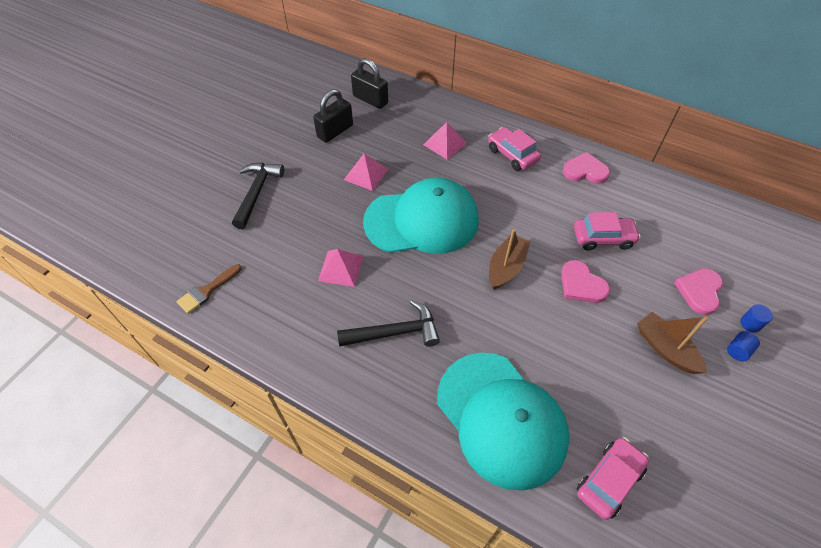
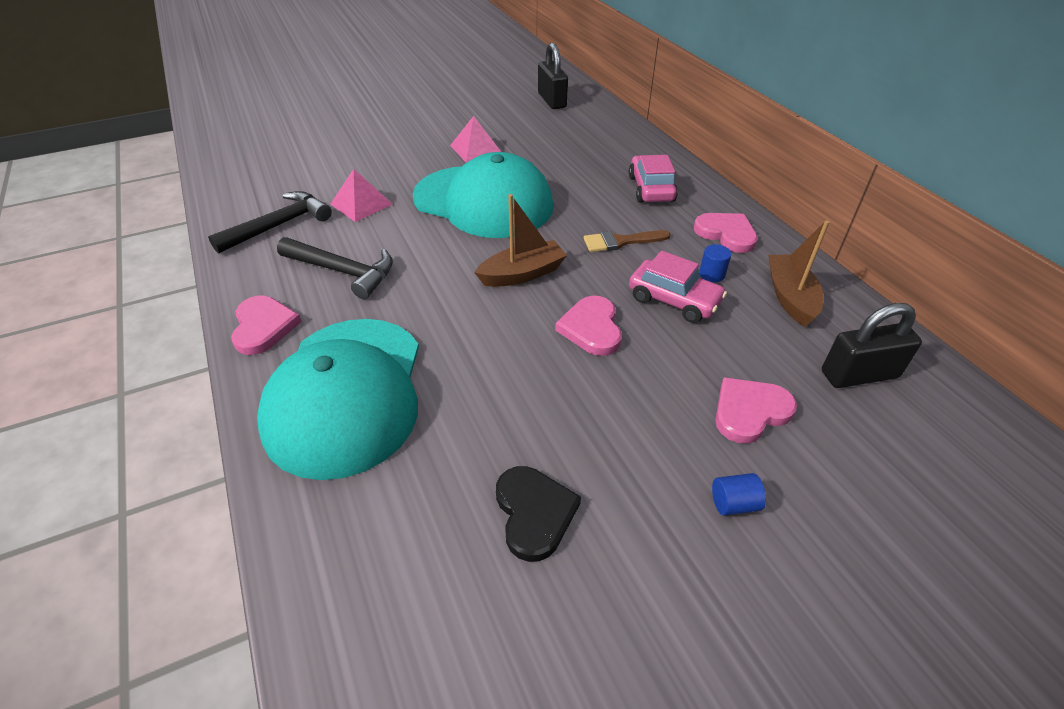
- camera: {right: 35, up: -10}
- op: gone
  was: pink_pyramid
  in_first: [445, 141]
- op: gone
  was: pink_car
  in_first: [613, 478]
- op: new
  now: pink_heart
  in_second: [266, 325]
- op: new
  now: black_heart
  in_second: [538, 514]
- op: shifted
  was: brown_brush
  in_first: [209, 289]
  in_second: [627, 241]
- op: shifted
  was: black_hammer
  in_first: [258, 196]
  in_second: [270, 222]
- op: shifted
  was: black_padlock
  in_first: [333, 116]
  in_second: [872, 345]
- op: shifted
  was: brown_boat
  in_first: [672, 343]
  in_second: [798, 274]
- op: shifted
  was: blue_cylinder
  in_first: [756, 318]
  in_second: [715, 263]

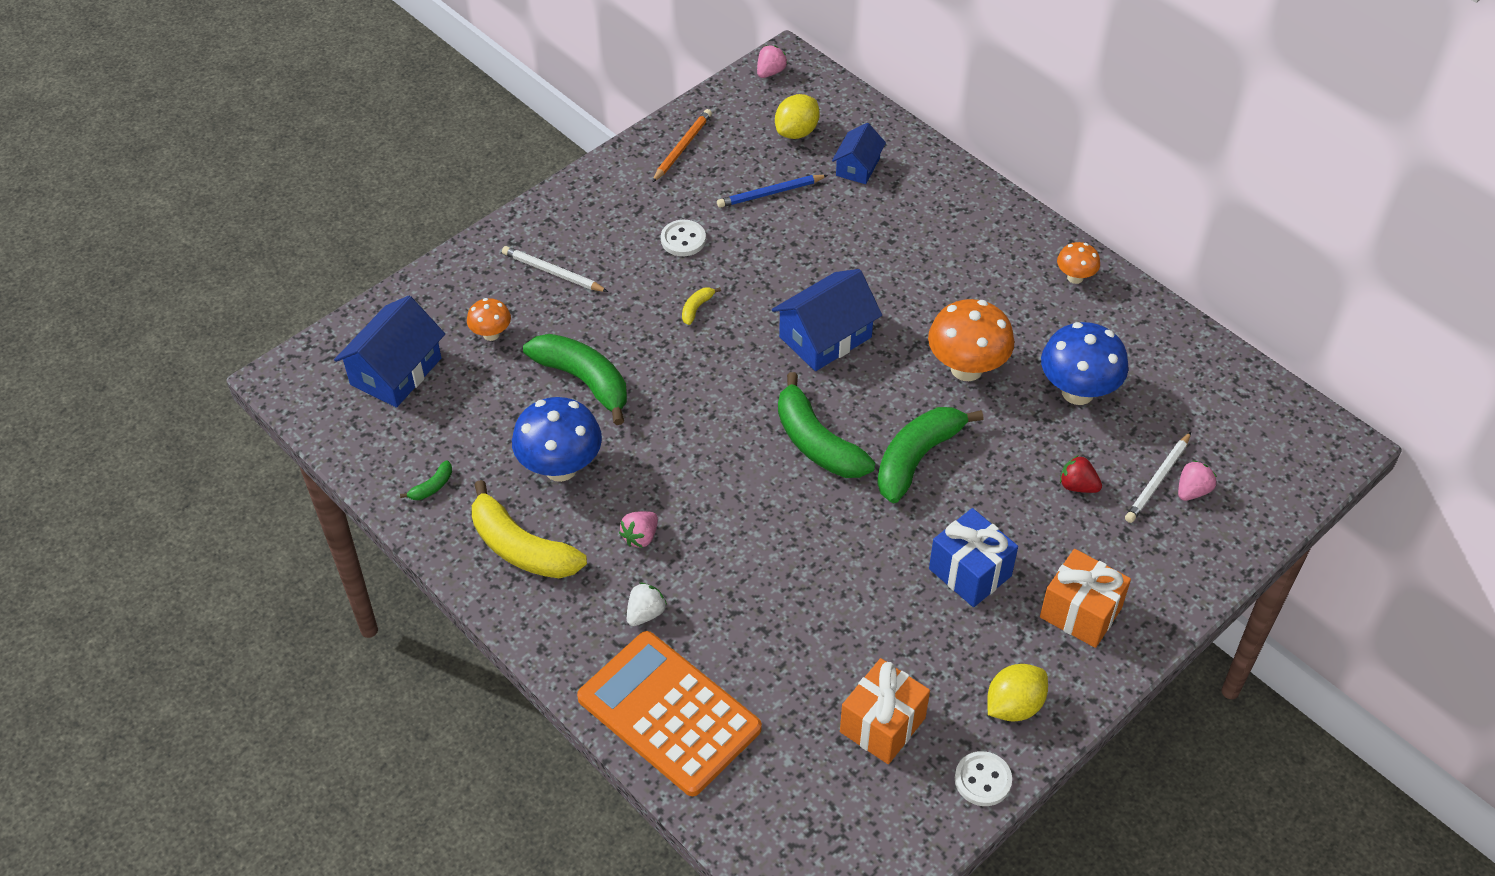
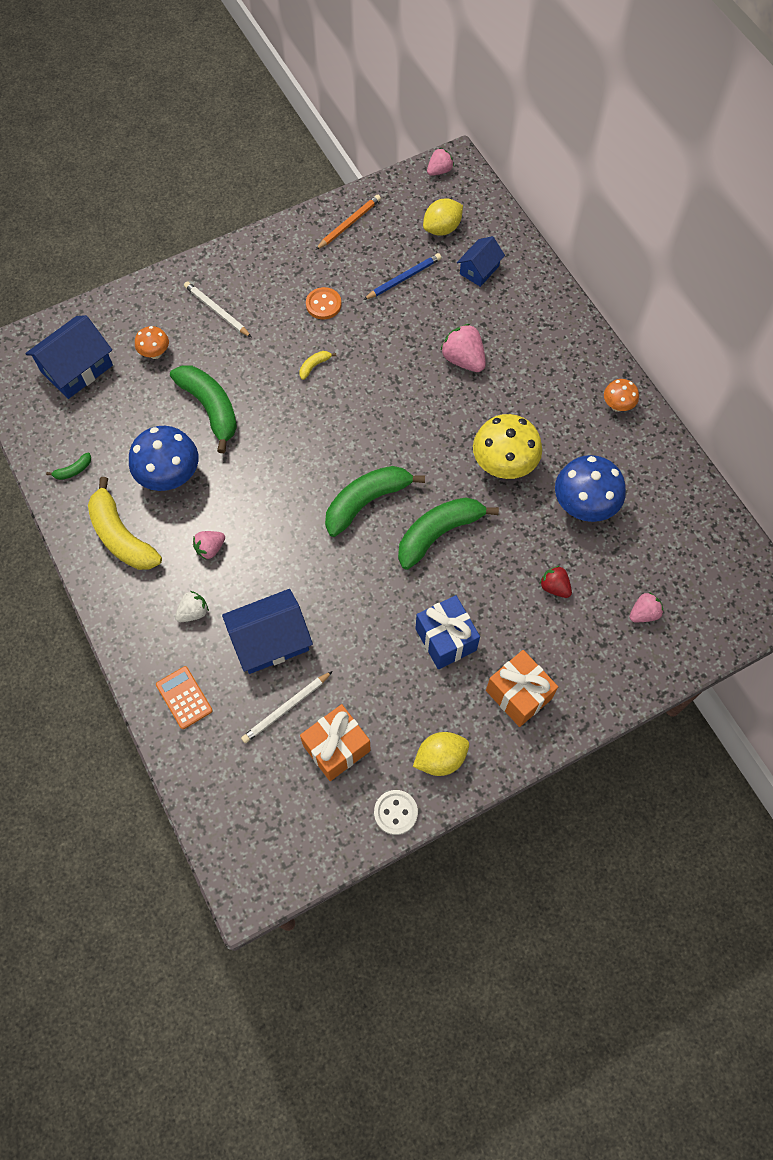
- camera: {right: 15, up: 15}
- op: new
  now: pink_strawberry
  in_second: [463, 348]
- op: shifted
  was: blue_house
  in_first: [827, 320]
  in_second: [267, 631]
- op: shifted
  was: white_pencil
  in_first: [1158, 477]
  in_second: [287, 707]
- op: repainted
  was: white_button
  now: orange_button
  in_first: [683, 238]
  in_second: [324, 303]
- op: repainted
  was: orange_mushroom
  now: yellow_mushroom
  in_first: [971, 340]
  in_second: [507, 446]
- op: rotated
  was: blue_pencil
  in_first: [772, 191]
  in_second: [402, 276]
  clockwise: 150
- op: rotated
  was: green_banana
  in_first: [826, 425]
  in_second: [375, 501]
  clockwise: 75
- op: scaled
  was: orange_calculator
  in_first: [669, 713]
  in_second: [184, 697]
  ratio: 0.45

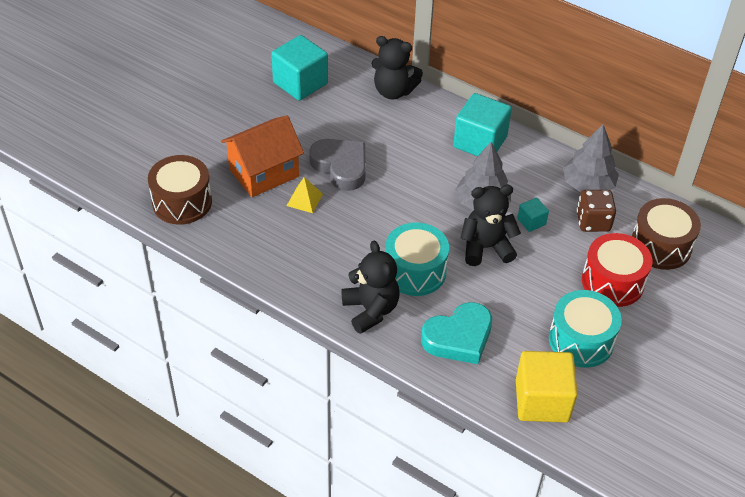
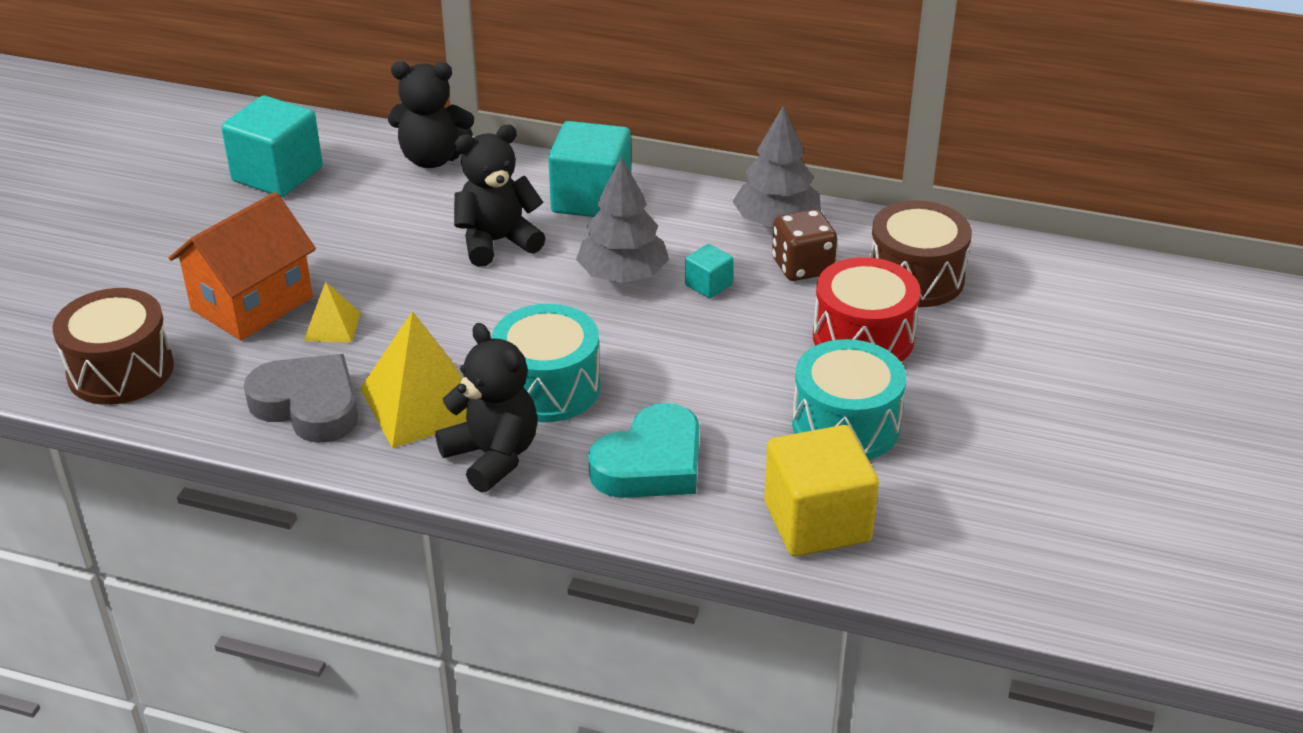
- camera: {right: -15, up: -10}
- op: new
  now: yellow_pyramid
  in_second: [413, 379]
- op: shifted
  was: grey_heart
  in_first: [337, 165]
  in_second: [301, 398]
- op: shifted
  was: black_teddy_bear
  in_first: [490, 225]
  in_second: [499, 195]

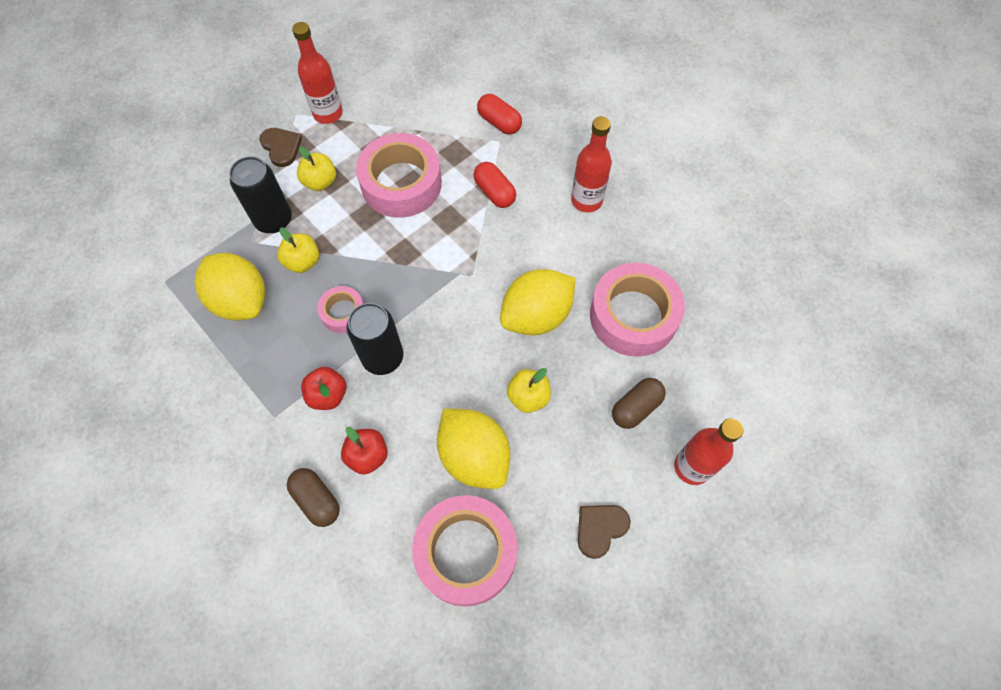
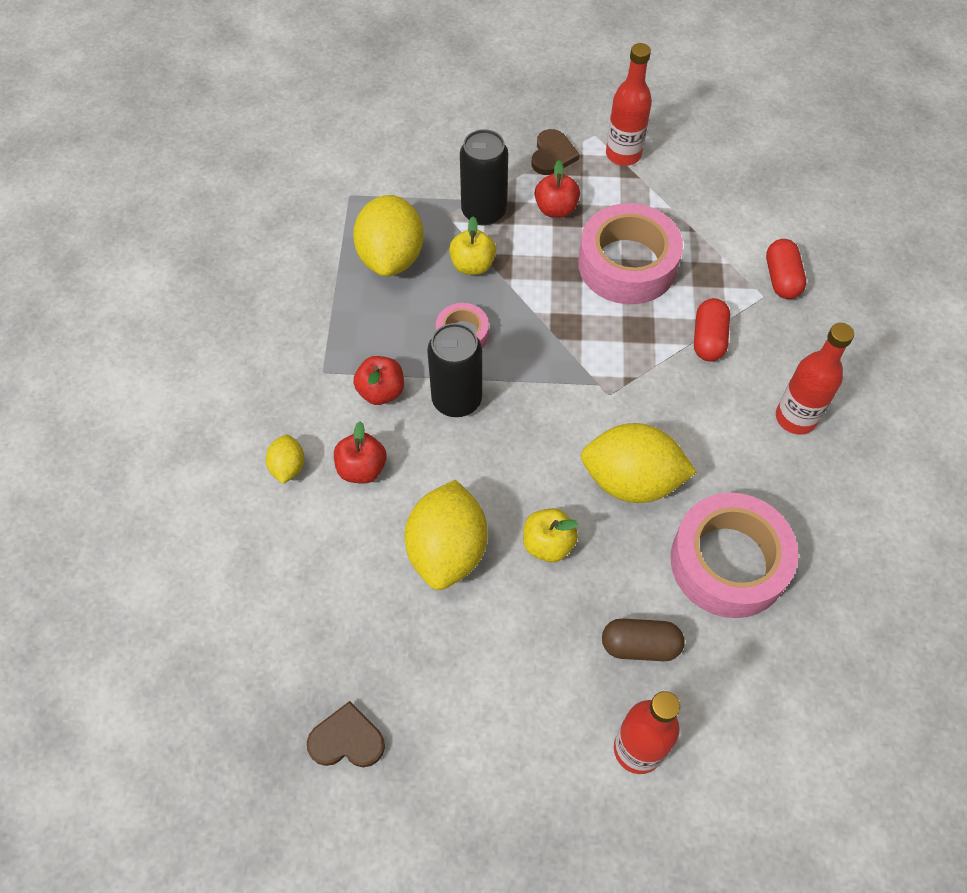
- camera: {right: 45, up: -5}
- op: gone
  was: pink_tape
  in_first: [465, 550]
- op: shifted
  was: brown_heart
  in_first: [604, 532]
  in_second: [346, 734]
- op: swapped
  was: brown_capsule
  now: yellow_lemon
  in_first: [313, 497]
  in_second: [285, 459]
- op: repainted
  was: yellow_apple
  now: red_apple
  in_first: [316, 168]
  in_second: [557, 189]

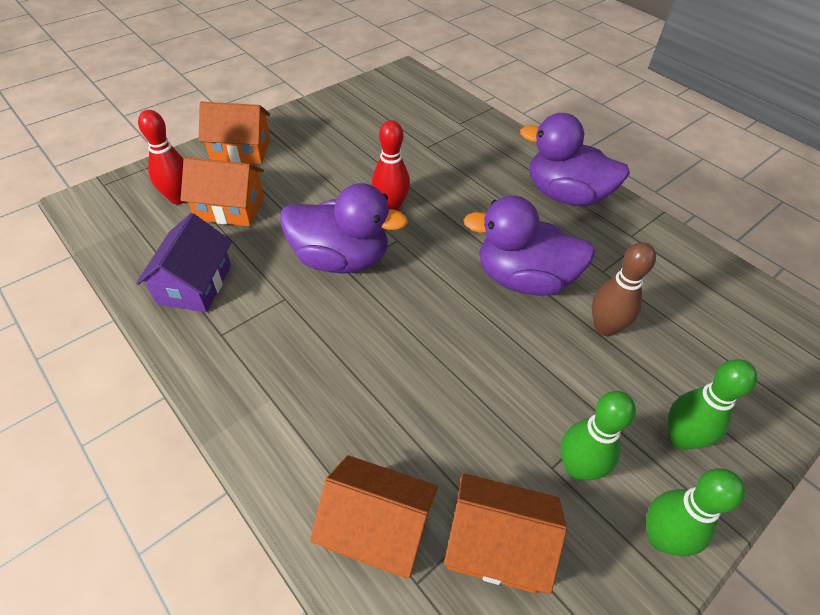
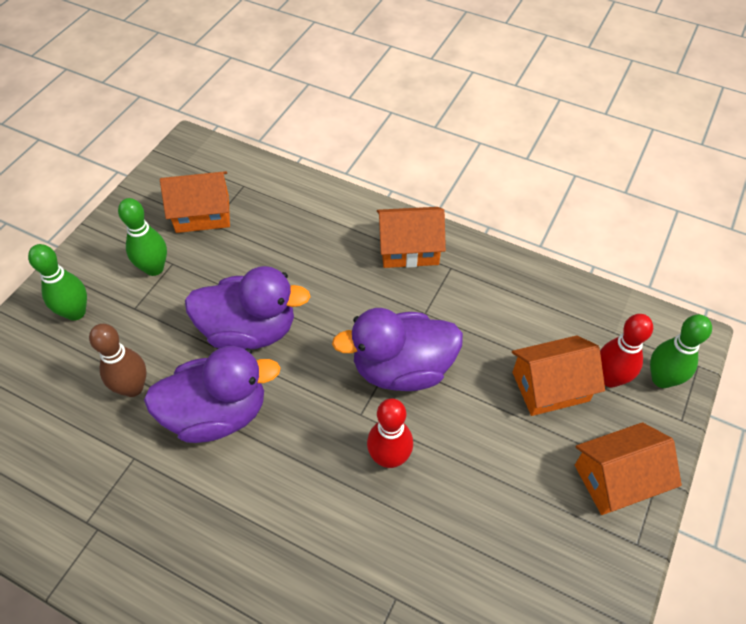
- camera: {right: 160, up: 5}
- op: gone
  was: purple_house
  in_first: [184, 262]
- op: shifted
  was: orange_house
  in_first: [374, 516]
  in_second: [411, 237]
- op: shifted
  was: purple_duck
  in_first: [575, 160]
  in_second: [248, 307]
- op: shifted
  was: green_bowling_pin
  in_first: [695, 512]
  in_second: [681, 351]

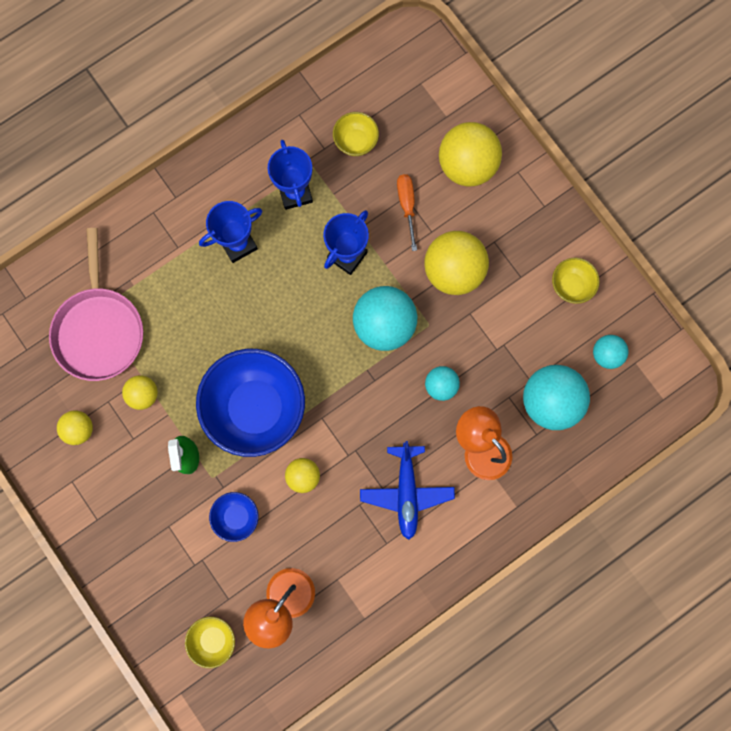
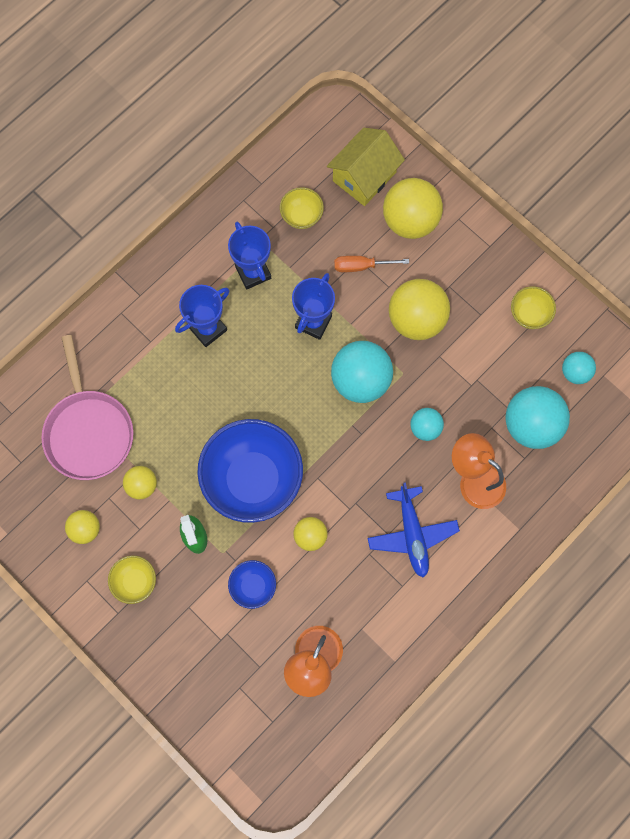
- camera: {right: -10, up: -5}
- op: new
  now: yellow_house
  in_second: [366, 167]
- op: shifted
  was: yellow_bowl
  in_first: [210, 642]
  in_second: [132, 580]
- op: rotated
  was: orange_screwdriver
  in_first: [407, 212]
  in_second: [371, 264]
  clockwise: -75

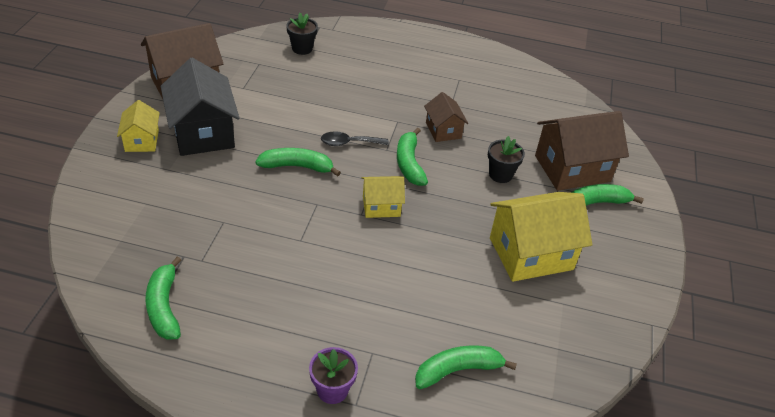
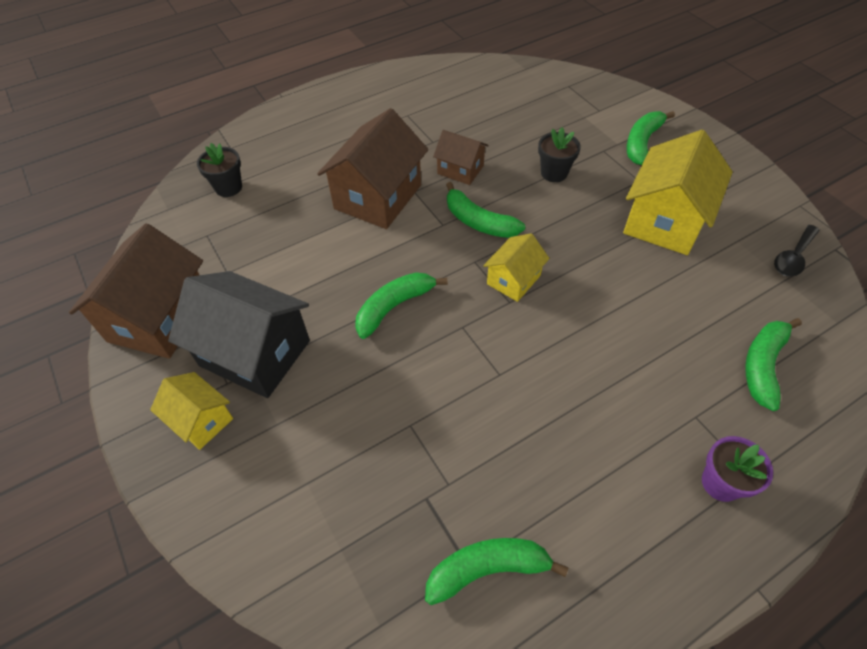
- camera: {right: -40, up: 10}
- op: shifted
  was: black_spoon
  in_first: [355, 138]
  in_second: [797, 251]
- op: shifted
  was: brown_house
  in_first: [582, 151]
  in_second: [372, 168]
- op: rotated
  was: green_banana
  in_first: [163, 298]
  in_second: [496, 571]
  clockwise: 135

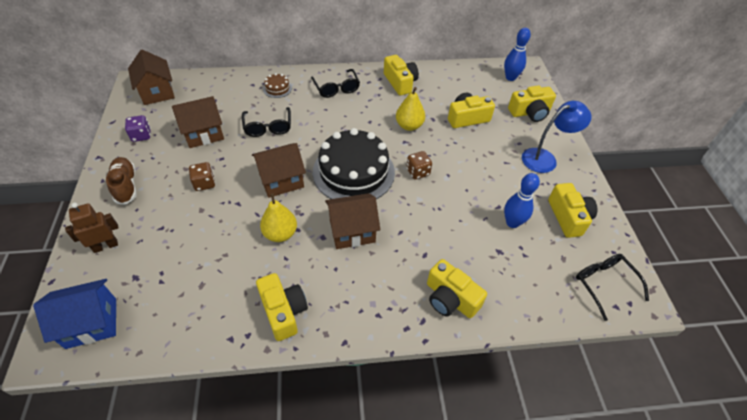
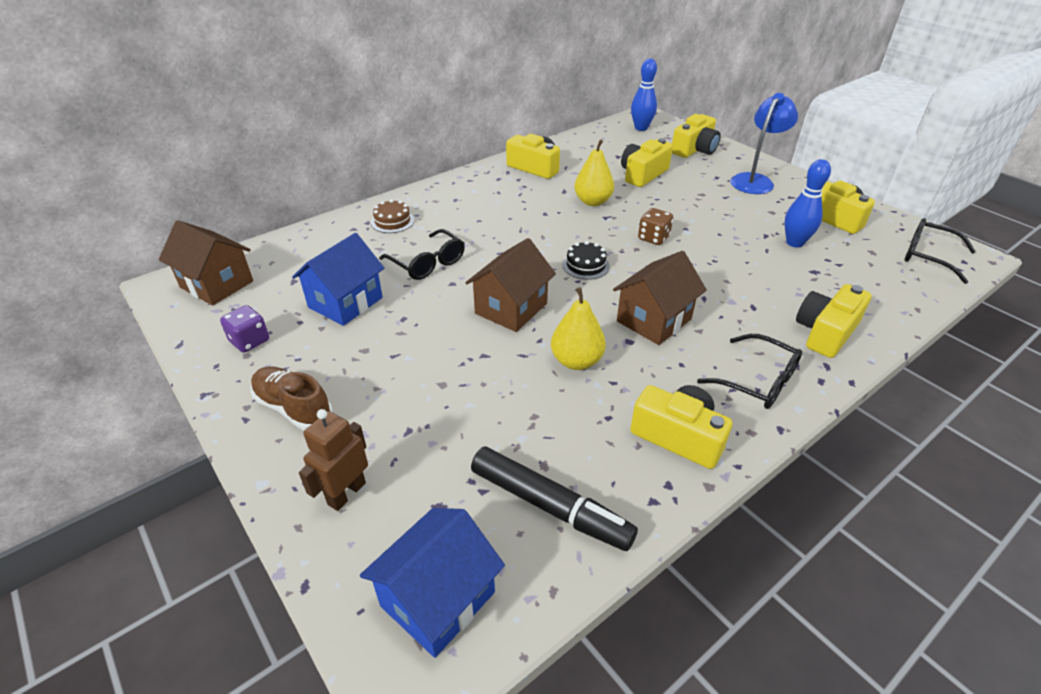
- camera: {right: -30, up: -10}
- op: gone
  was: brown_dice
  in_first: [202, 176]
- op: new
  now: black_marker
  in_second: [554, 498]
- op: shifted
  was: black_glasses
  in_first: [335, 83]
  in_second: [749, 371]
- op: repainted
  was: brown_house
  now: blue_house
  in_first: [198, 122]
  in_second: [338, 279]
- op: rotated
  was: yellow_camera
  in_first: [457, 288]
  in_second: [834, 321]
  clockwise: 120
- op: scaled
  was: black_cake
  in_first: [354, 163]
  in_second: [586, 260]
  ratio: 0.41

